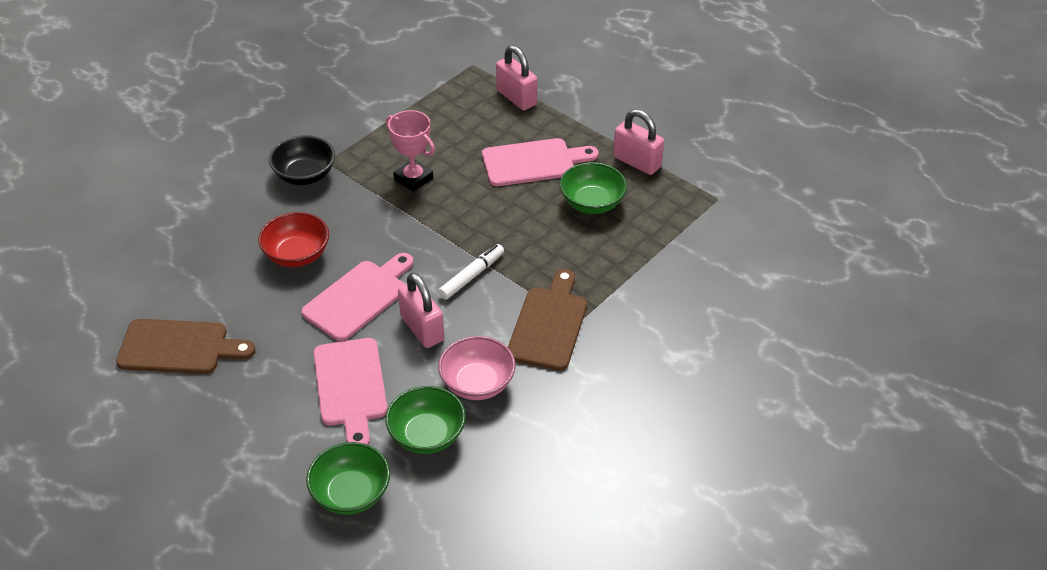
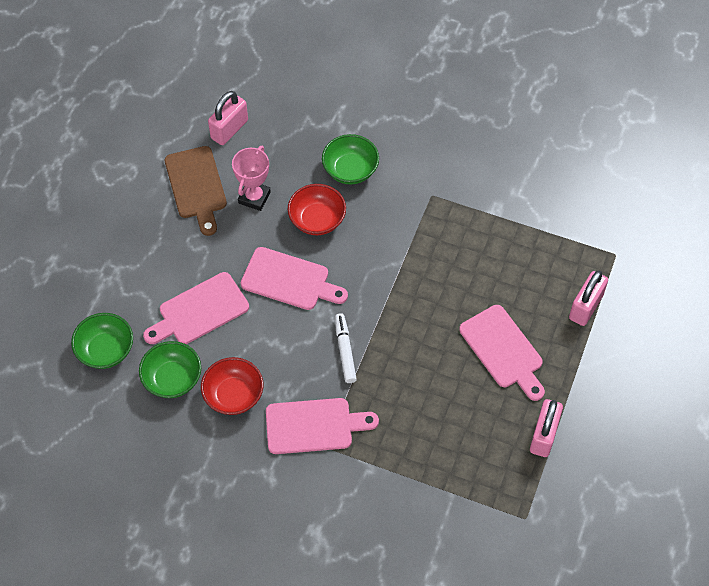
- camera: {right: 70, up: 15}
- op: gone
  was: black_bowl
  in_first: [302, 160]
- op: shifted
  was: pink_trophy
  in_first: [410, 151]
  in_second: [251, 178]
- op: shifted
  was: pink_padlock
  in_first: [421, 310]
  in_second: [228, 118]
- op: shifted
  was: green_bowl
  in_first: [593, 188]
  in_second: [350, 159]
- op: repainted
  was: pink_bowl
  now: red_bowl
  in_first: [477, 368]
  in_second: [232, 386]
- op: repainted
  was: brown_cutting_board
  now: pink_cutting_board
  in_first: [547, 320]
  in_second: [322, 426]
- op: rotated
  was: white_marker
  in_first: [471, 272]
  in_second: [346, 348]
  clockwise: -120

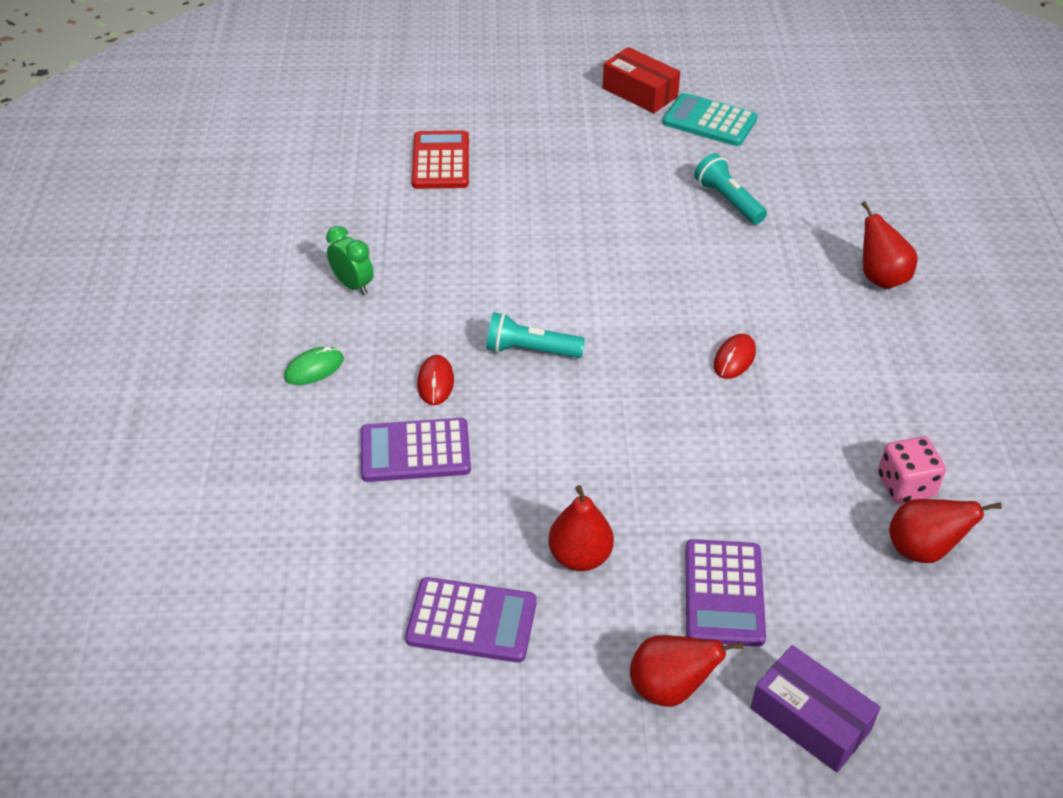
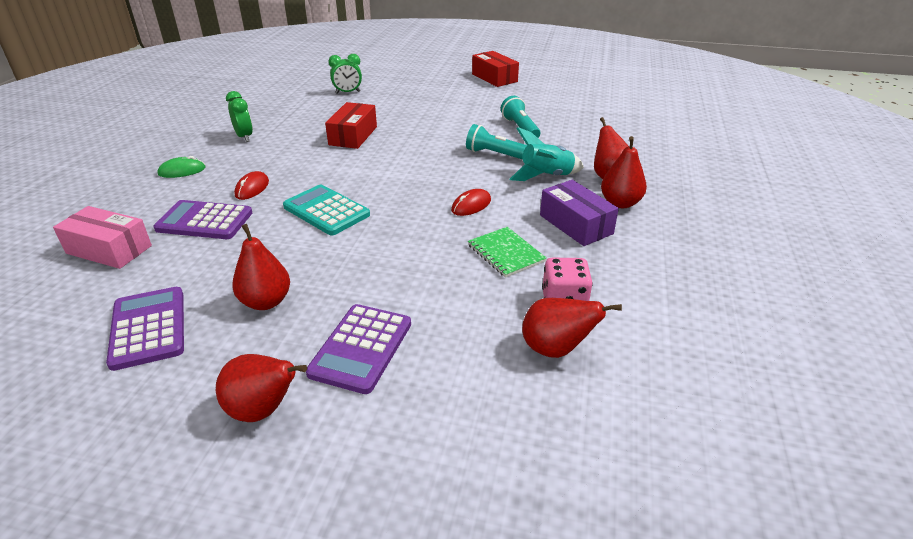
- camera: {right: 15, up: -10}
- op: new
  now: pink_box
  in_second: [102, 237]
- op: new
  now: red_box
  in_second: [351, 125]
- op: new
  now: green_notebook
  in_second: [507, 252]
- op: new
  now: turquoise_rocket
  in_second: [547, 154]
- op: new
  now: red_pear
  in_second: [624, 172]
- op: shifted
  was: turquoise_flashlight
  in_first: [535, 335]
  in_second: [496, 142]
- op: shifted
  was: turquoise_calculator
  in_first: [710, 119]
  in_second: [326, 210]
- op: shifted
  was: purple_box
  in_first: [815, 708]
  in_second: [579, 213]
- op: swapped
  was: red_calculator
  now: green_clock
  in_first: [440, 159]
  in_second: [345, 74]
- op: rotated
  was: purple_calculator
  in_first: [471, 620]
  in_second: [145, 329]
  clockwise: -135

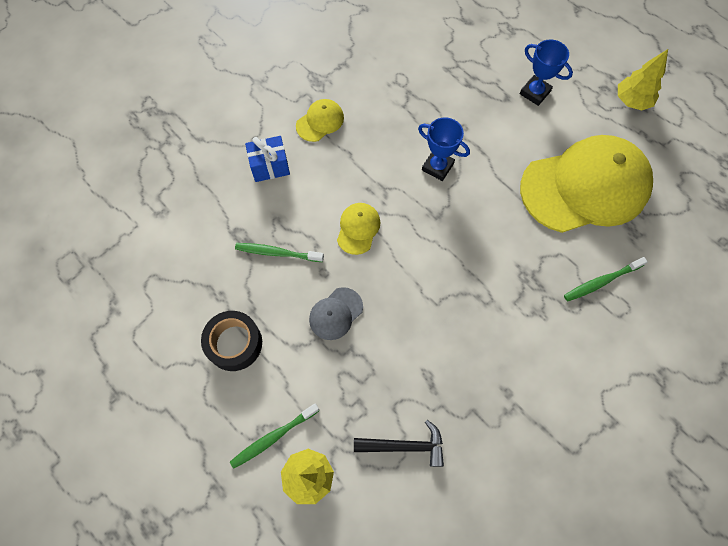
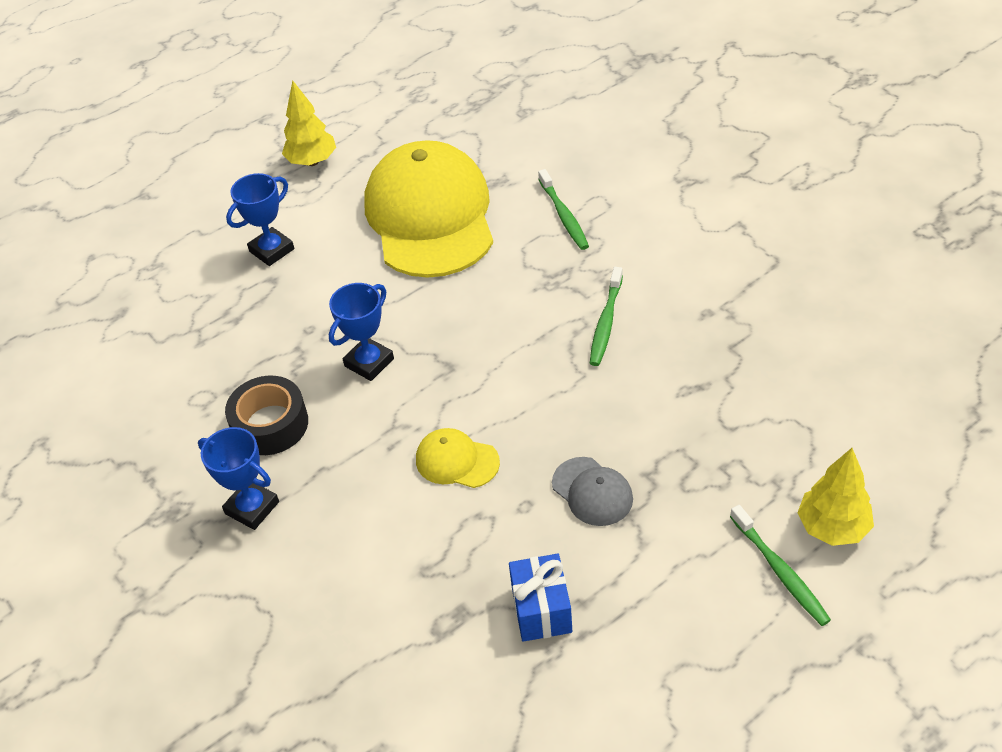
- camera: {right: -80, up: -20}
- op: gone
  was: black_hammer
  in_first: [399, 443]
- op: shifted
  was: black_tape
  in_first: [231, 341]
  in_second: [266, 415]
- op: shifted
  was: green_toothbrush
  in_first: [279, 252]
  in_second: [606, 316]
- op: shifted
  was: blue_gift
  in_first: [267, 159]
  in_second: [540, 598]
- op: swapped
  was: yellow_cap
  now: blue_trophy
  in_first: [320, 120]
  in_second: [238, 478]

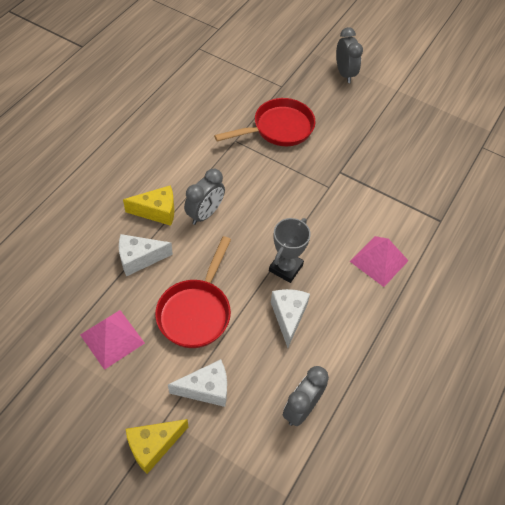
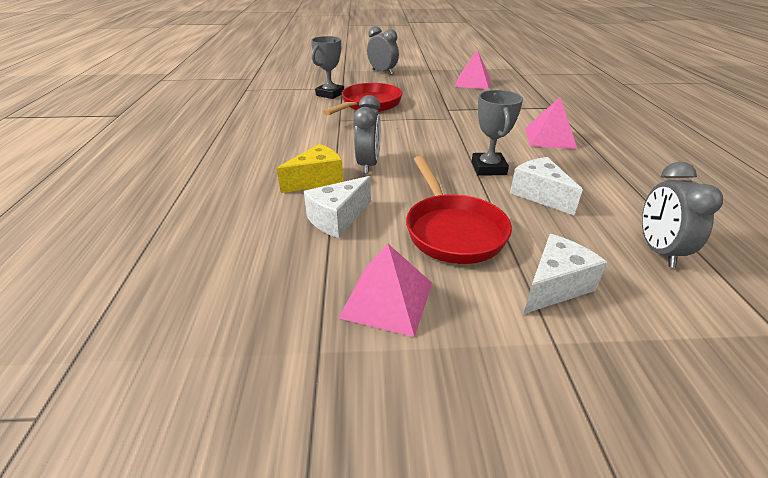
- camera: {right: -30, up: -20}
- op: gone
  was: yellow_cheese
  in_first: [157, 446]
- op: new
  now: grey_trophy
  in_second: [327, 67]
- op: new
  now: pink_pyramid
  in_second: [473, 69]

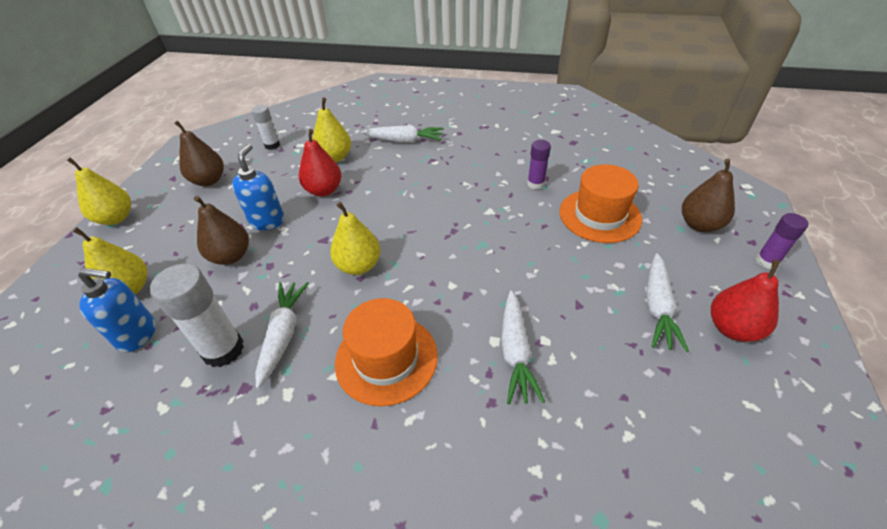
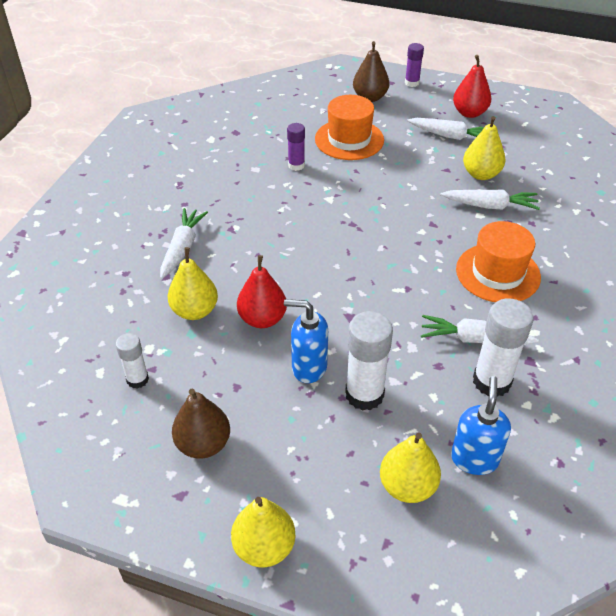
- camera: {right: -85, up: 0}
- op: shifted
  was: yellow_pear
  in_first: [355, 238]
  in_second: [484, 148]
- op: swapped
  was: brown_pear
  now: white_glue_stick
  in_first: [221, 230]
  in_second: [369, 361]

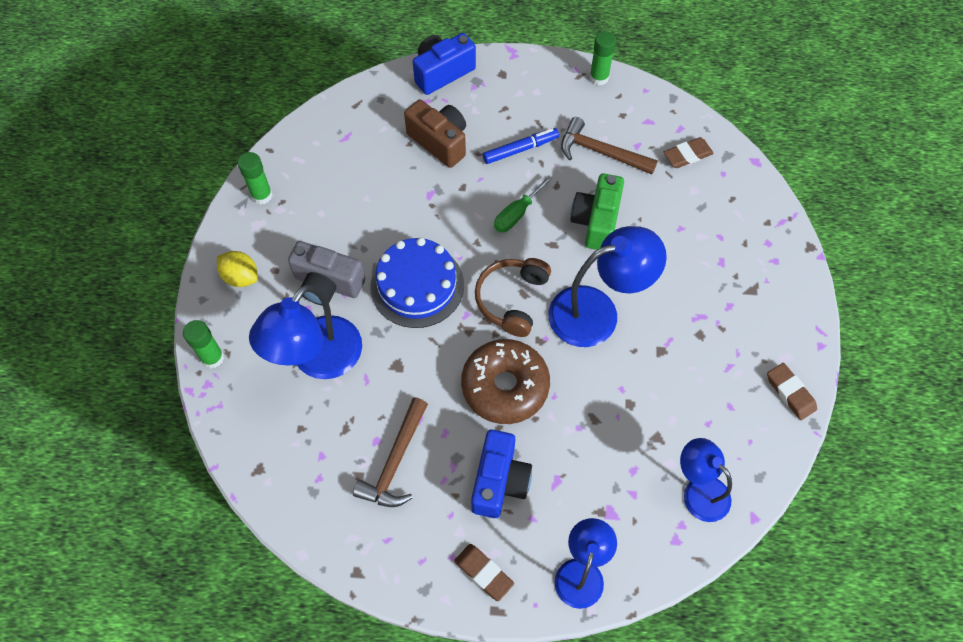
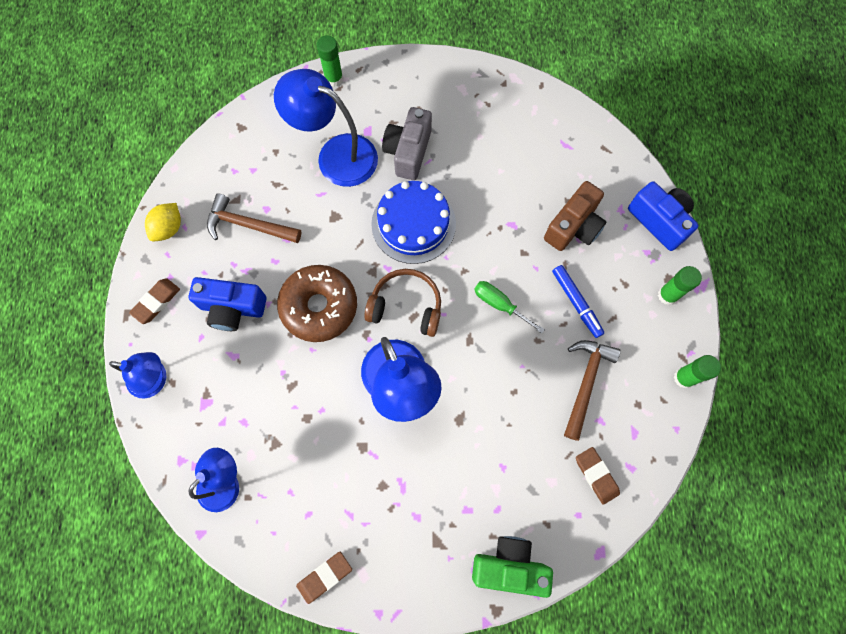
- camera: {right: 85, up: 10}
- op: shifted
  was: yellow_lemon
  in_first: [237, 269]
  in_second: [163, 222]
- op: shifted
  was: green_glue_stick
  in_first: [255, 178]
  in_second: [680, 285]
- op: shifted
  was: green_camera
  in_first: [597, 212]
  in_second: [512, 567]

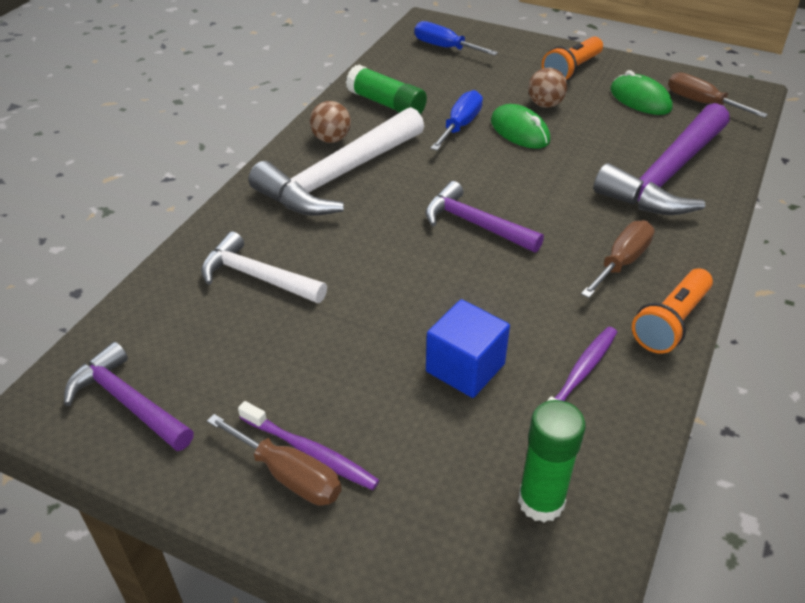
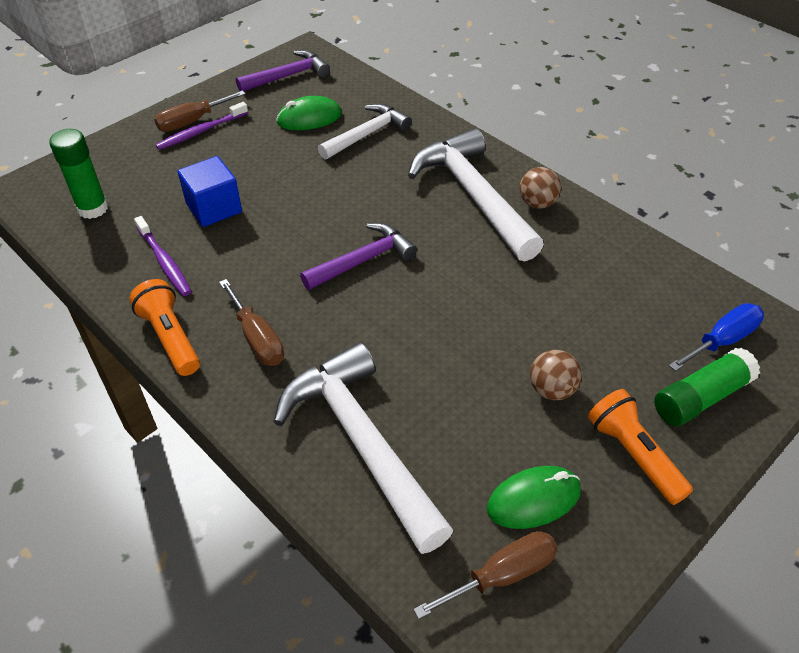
- camera: {right: 110, up: 5}
- op: gone
  was: blue_screwdriver
  in_first: [456, 120]
- op: shifted
  was: green_glue_stick
  in_first: [386, 89]
  in_second: [707, 387]
- op: shifted
  was: green_mouse
  in_first: [520, 126]
  in_second: [309, 113]
- op: repainted
  was: purple_hammer
  now: white_hammer
  in_first: [661, 159]
  in_second: [363, 448]

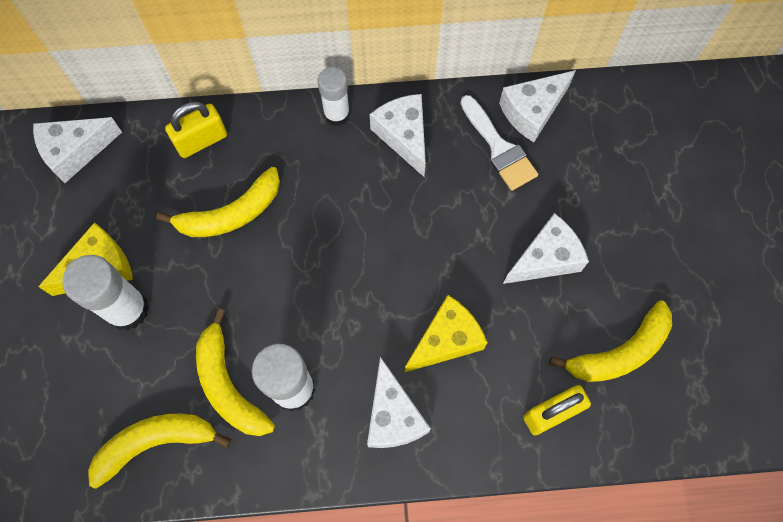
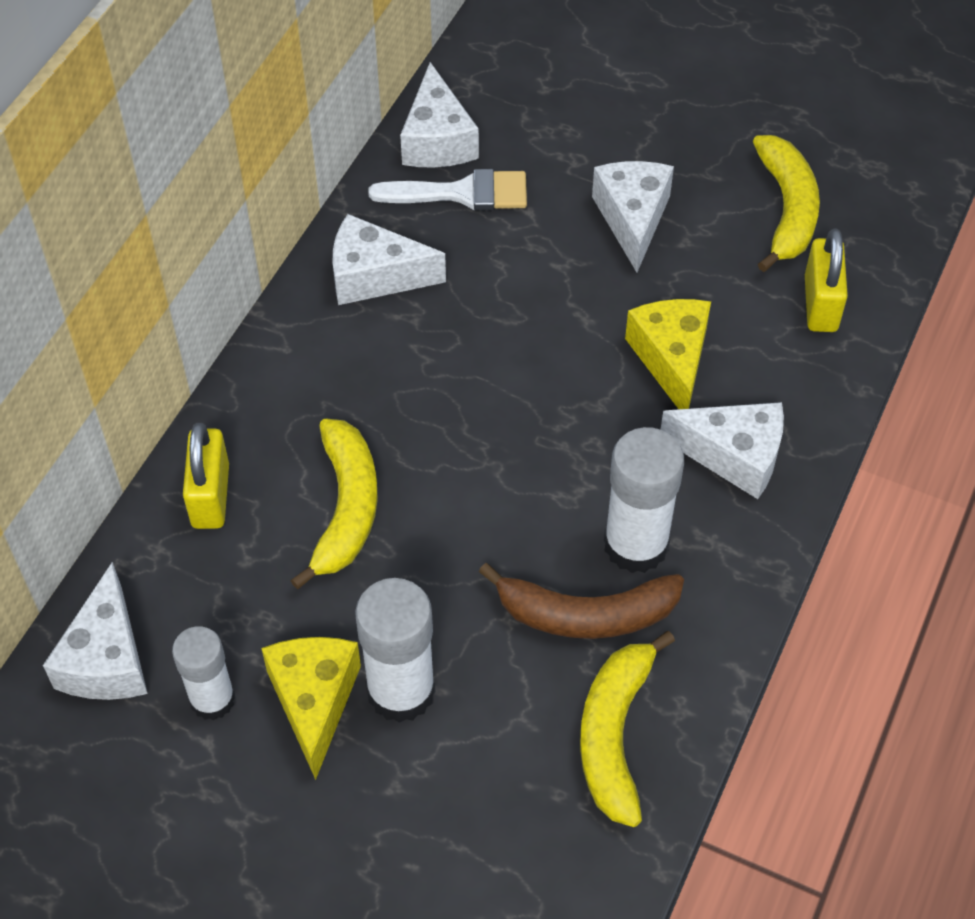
- camera: {right: -60, up: -15}
- op: shifted
  was: white_glue_stick
  in_first: [334, 96]
  in_second: [204, 673]
- op: repainted
  was: yellow_banana
  now: brown_banana
  in_first: [235, 372]
  in_second: [581, 601]

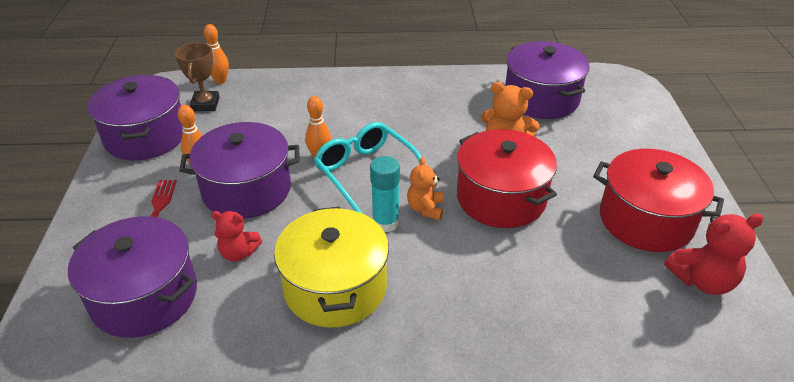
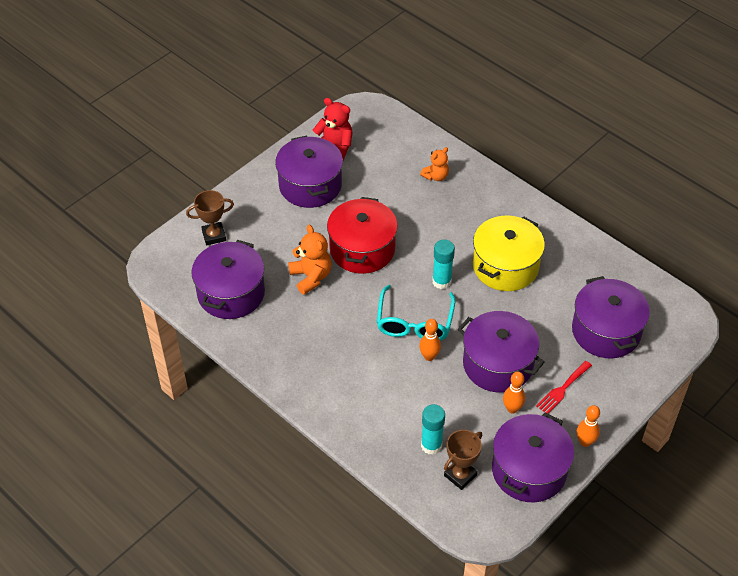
- camera: {right: -135, up: 10}
- op: gone
  was: red_teddy_bear
  in_first: [236, 236]
- op: new
  now: brown_trophy
  in_second: [210, 217]
- op: new
  now: turquoise_glue_stick
  in_second: [433, 429]
- op: shifted
  was: orange_bowling_pin
  in_first: [216, 54]
  in_second: [588, 426]
- op: shifted
  was: orange_teddy_bear
  in_first: [425, 188]
  in_second: [434, 164]
- op: repainted
  was: red_pot
  now: purple_pot
  in_first: [658, 200]
  in_second: [309, 172]

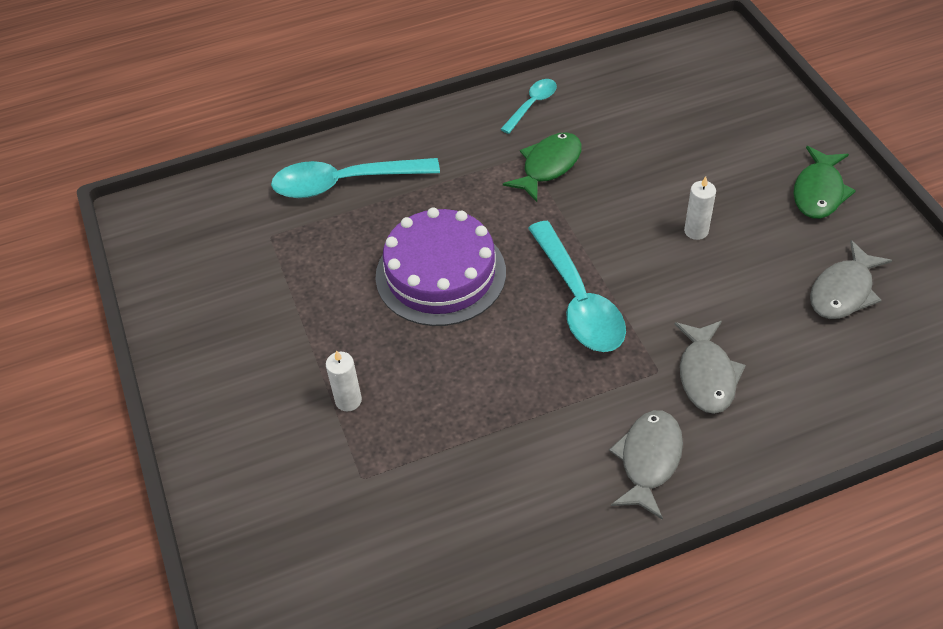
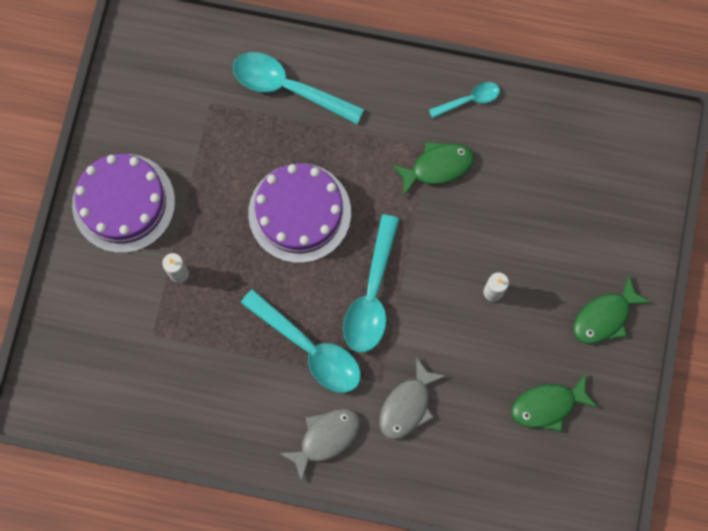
- camera: {right: 30, up: 25}
- op: new
  now: purple_cake
  in_second: [123, 203]
- op: new
  now: turquoise_spoon
  in_second: [301, 341]
- op: repainted
  was: grey_fish
  now: green_fish
  in_first: [851, 279]
  in_second: [554, 402]

